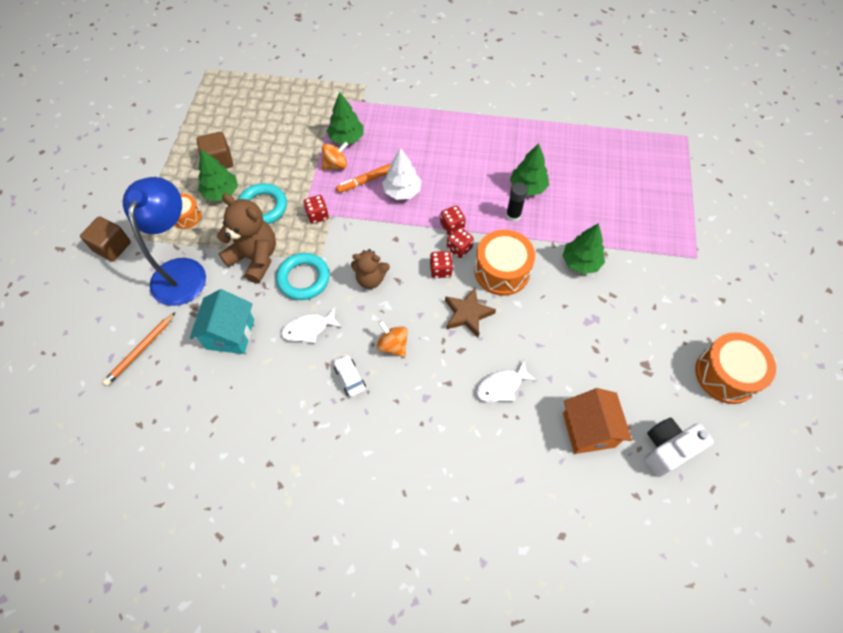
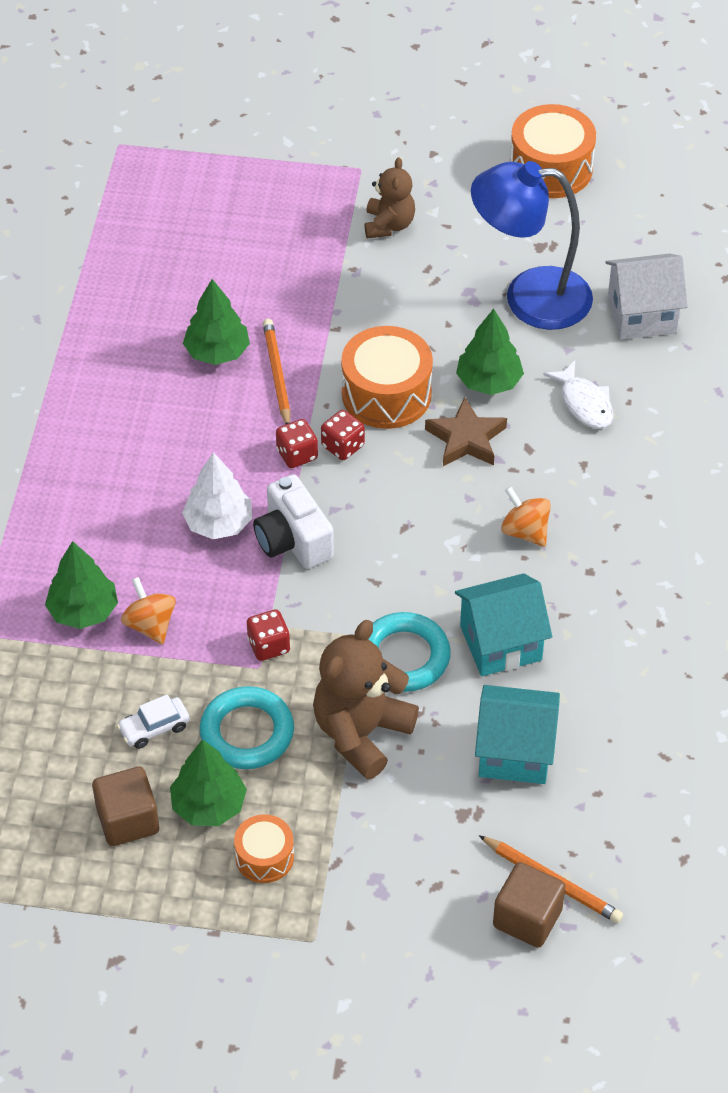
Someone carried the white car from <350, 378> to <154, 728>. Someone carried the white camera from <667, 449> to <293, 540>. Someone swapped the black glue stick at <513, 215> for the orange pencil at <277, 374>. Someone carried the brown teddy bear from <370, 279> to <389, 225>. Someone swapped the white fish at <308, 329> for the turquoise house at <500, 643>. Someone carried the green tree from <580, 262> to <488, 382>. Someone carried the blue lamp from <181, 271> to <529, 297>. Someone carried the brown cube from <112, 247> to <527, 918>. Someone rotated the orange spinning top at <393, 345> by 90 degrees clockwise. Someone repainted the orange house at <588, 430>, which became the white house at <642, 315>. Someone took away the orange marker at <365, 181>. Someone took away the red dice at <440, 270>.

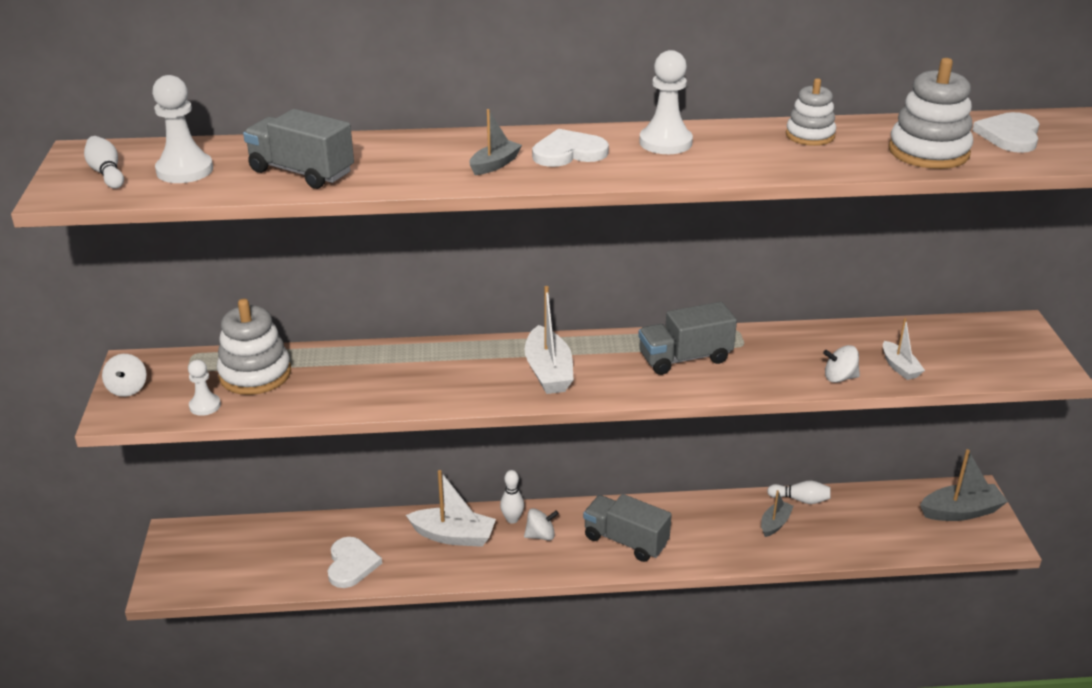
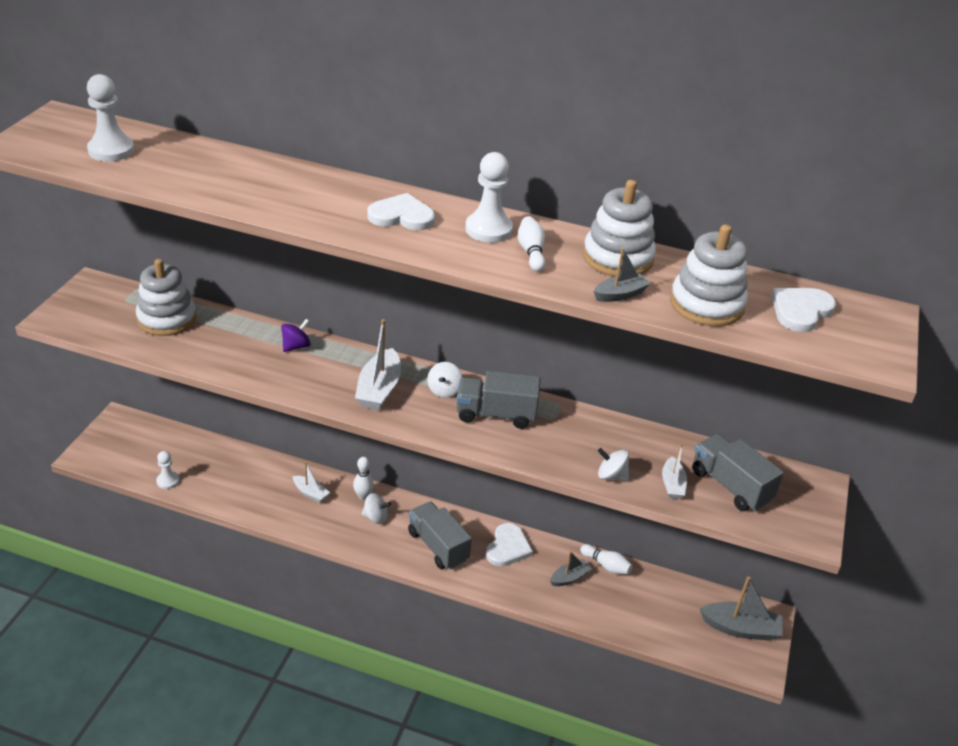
Someone carried the white pawn from <205, 406> to <168, 481>. Someone put down the purple spinning top at <296, 346>. Someone scaled the white boat at <453, 536> by 0.58. Someone carried the white spinning top from <127, 389> to <444, 390>. Someone carried the white heart from <351, 564> to <508, 547>. Someone carried the white bowling pin from <107, 173> to <531, 252>. Someone scaled the white stacking toy at <810, 135> by 1.59. Someone carried the grey boat from <495, 165> to <620, 294>. Someone carried the grey truck from <301, 172> to <730, 485>.

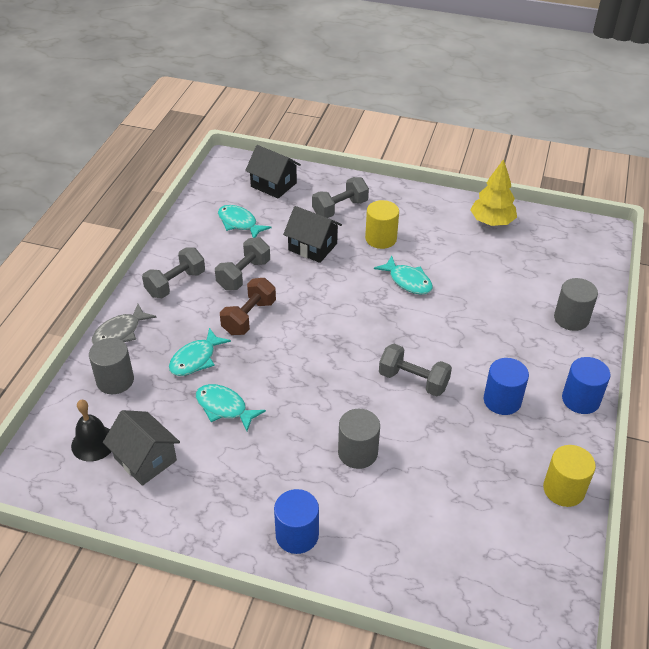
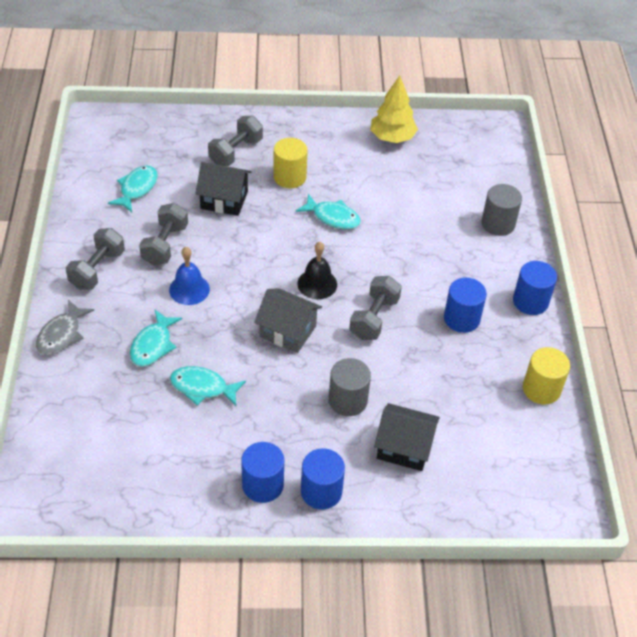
Someone rotated the turquoise fish at <239, 223> by 90 degrees clockwise. Someone swapped the brown dumbbell at <249, 317> for the blue bell at <189, 289>. Someone put down the blue cylinder at <263, 485>. Someone carried the grey house from <145, 459> to <288, 331>. Someone carried the black bell from <93, 443> to <317, 284>. Someone rotated the grey dumbbell at <413, 380> by 75 degrees counterclockwise. Someone carried the black house from <273, 185> to <404, 447>. Someone took away the grey cylinder at <115, 380>.

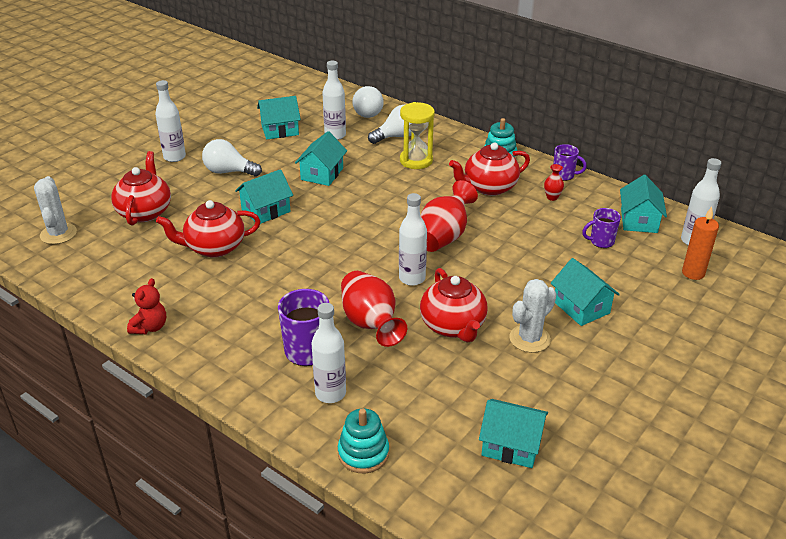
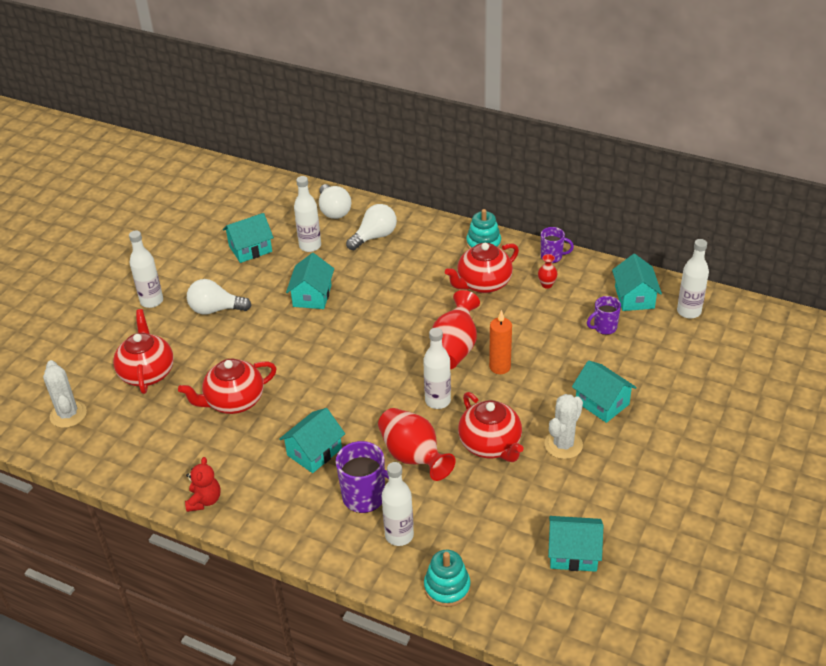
Someone carried the turquoise house from <266, 210> to <314, 452>. Someone carried the orange candle from <693, 273> to <500, 367>. Someone took away the yellow hourglass at <416, 160>.

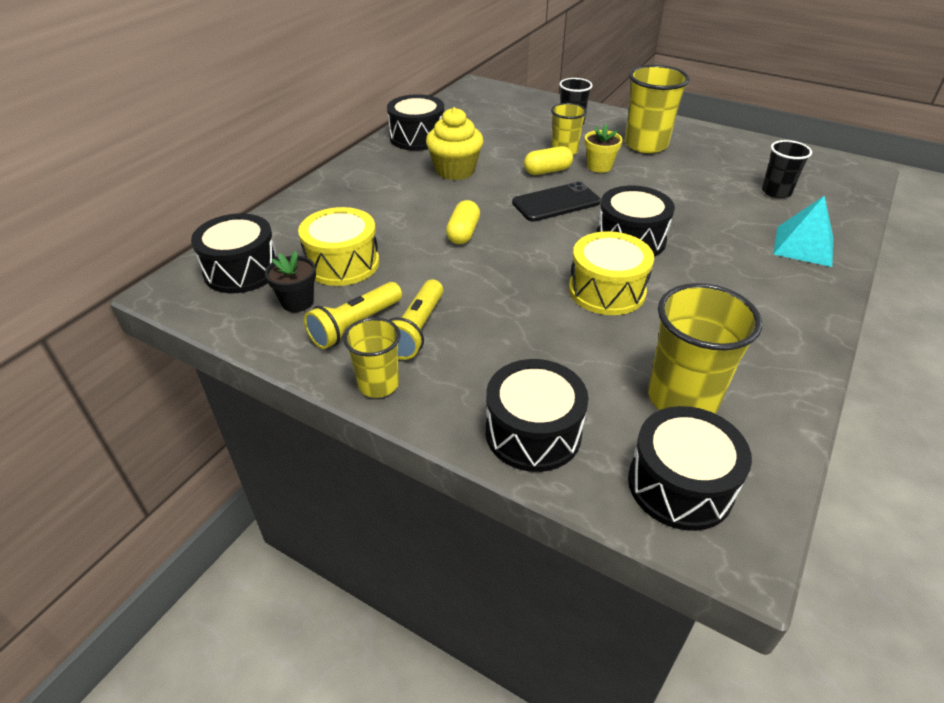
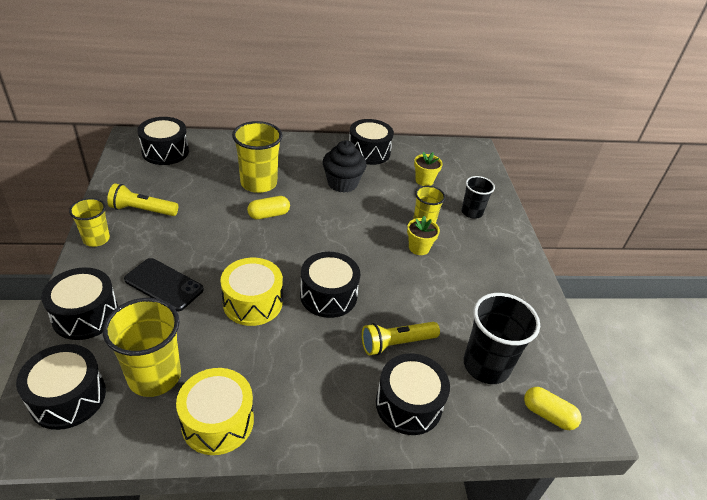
Someone carried the black phone from <556, 203> to <164, 285>. Someone carried the yellow drum from <342, 263> to <217, 421>. Someone carried the yellow cup from <646, 145> to <258, 183>. Someone repainted the yellow cupcake at <455, 170>, which became the black cupcake at <342, 183>. Someone carried the yellow flashlight from <416, 330> to <396, 343>. Someone swapped the turquoise pyramid at <803, 246> for the black drum at <408, 404>. Someone put down the yellow flower pot at <424, 180>. Someone scaled the black cup at <776, 192> by 1.65. Someone carried the yellow capsule from <547, 171> to <548, 415>. Someone took away the black flower pot at <297, 302>.

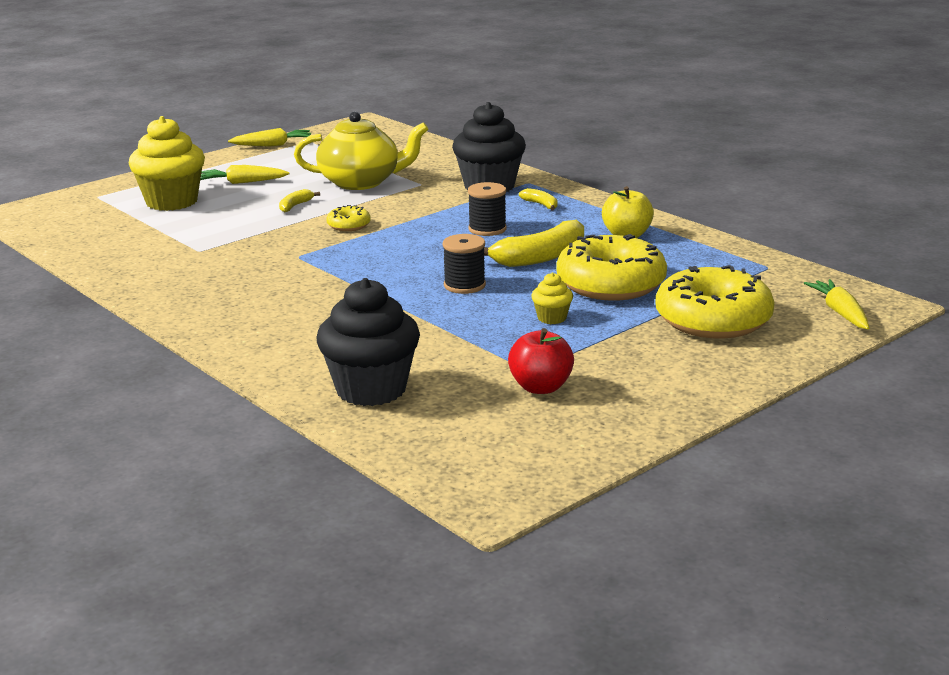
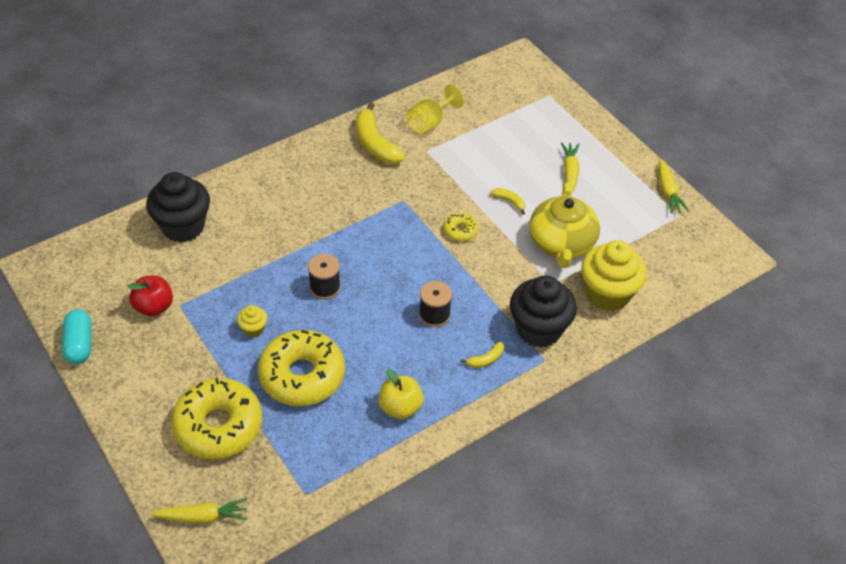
Someone put down the turquoise capsule at <79, 344>. Someone carried the yellow banana from <540, 257> to <375, 144>. Someone put down the yellow goblet at <430, 122>. Someone carried the yellow cupcake from <171, 202> to <607, 294>.

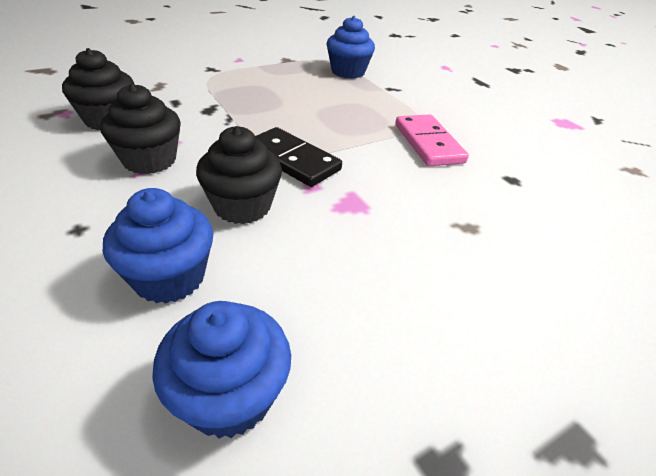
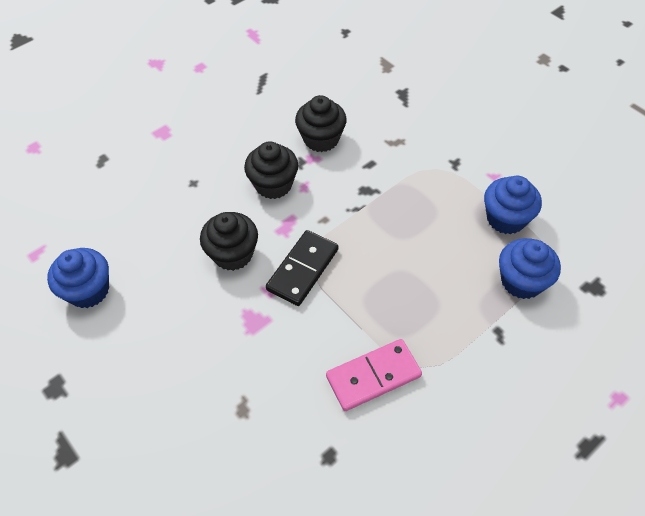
Someone carried the blue cupcake from <169, 277> to <506, 218>.

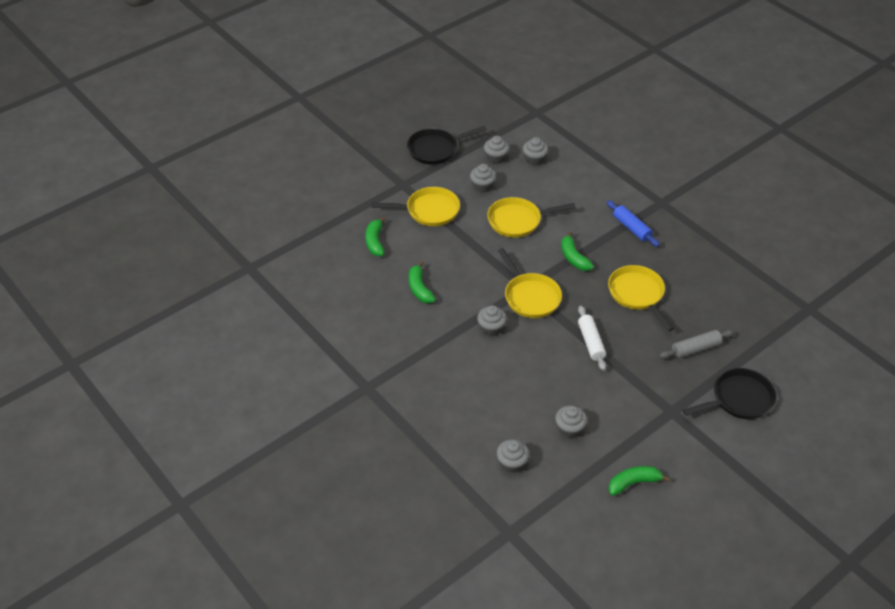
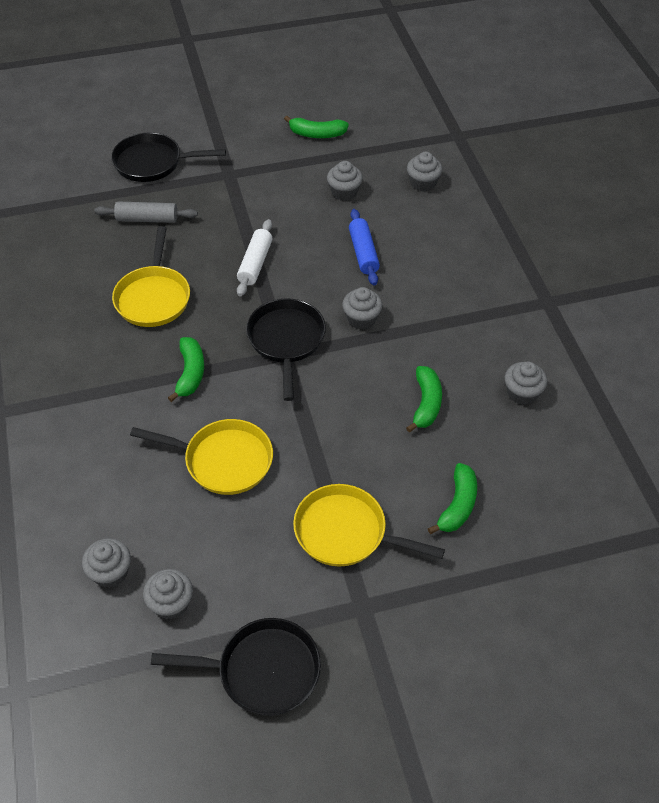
Someone repainted the yellow pan at <530, 296>, which became the black pan at <286, 341>. Someone carried the blue rolling pin from <631, 228> to <363, 253>. Someone carried the grey cupcake from <482, 186> to <522, 393>.

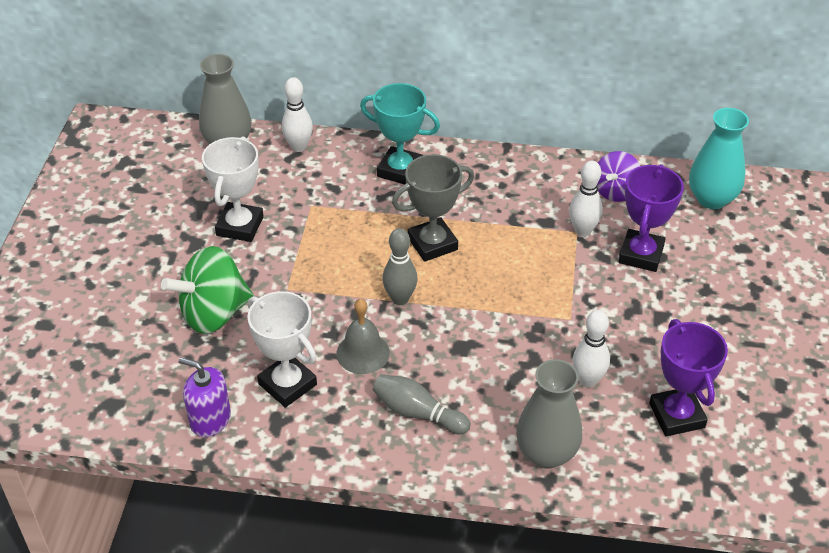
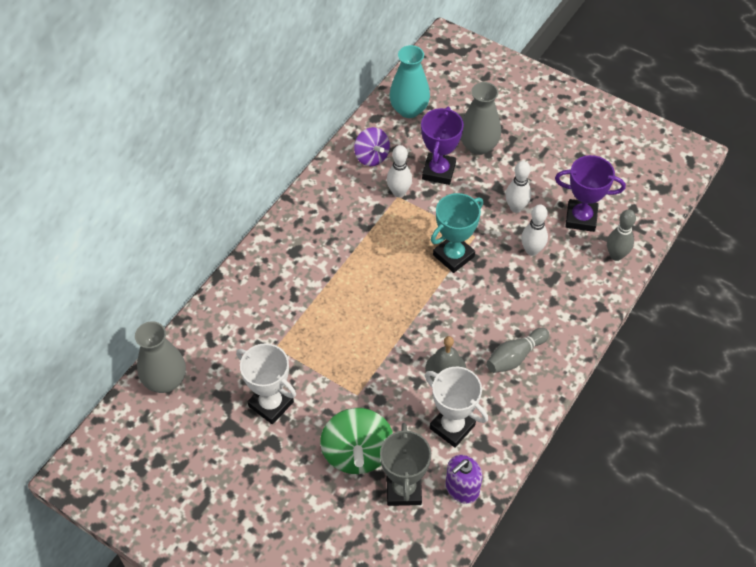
Someone carried the grey trophy from <432, 244> to <403, 489>. Someone rotated the purple trophy at <641, 254> by 60 degrees clockwise. Someone rotated the white trophy at <287, 384> by 60 degrees clockwise. Someone carried the turquoise trophy from <400, 170> to <453, 256>. Someone carried the grey vase from <546, 453> to <478, 146>. Someone carried the white bowling pin from <299, 147> to <516, 208>. Someone carried the grey bowling pin from <400, 299> to <616, 255>.

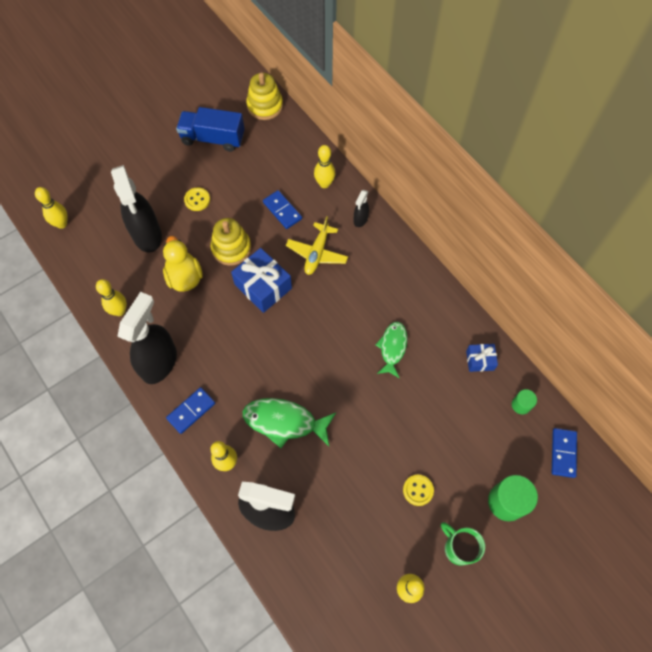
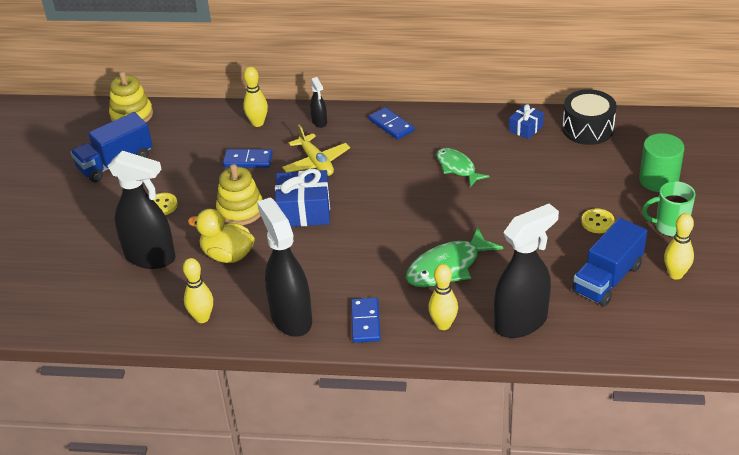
Someone carried the blue domino from <563, 453> to <391, 125>. Someone swapped the green cylinder at <521, 405> for the black drum at <587, 129>. Someone put down the blue truck at <607, 279>. Someone took away the yellow bowling pin at <62, 224>.

